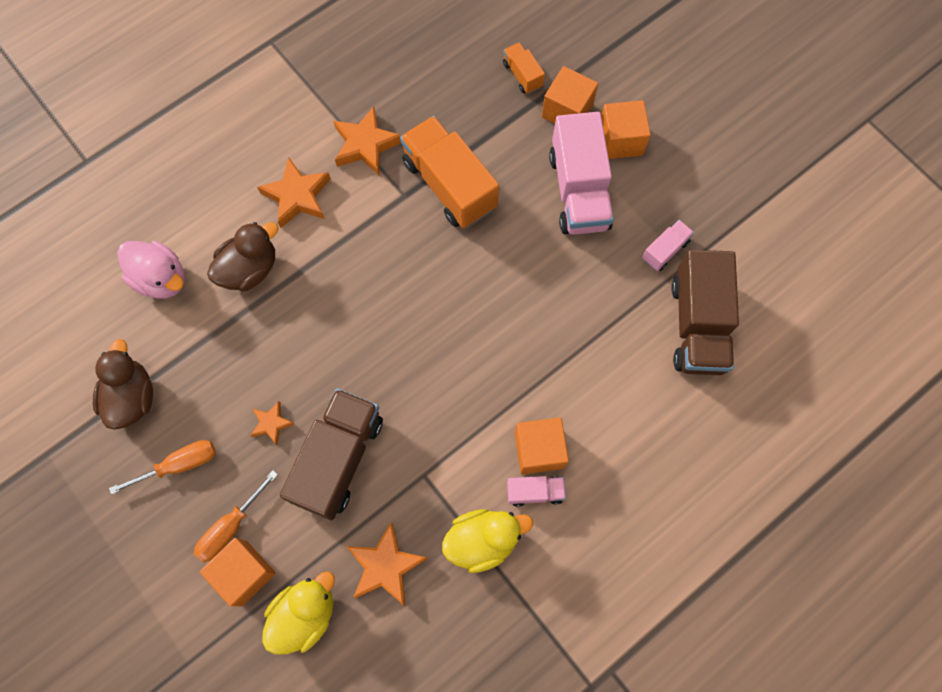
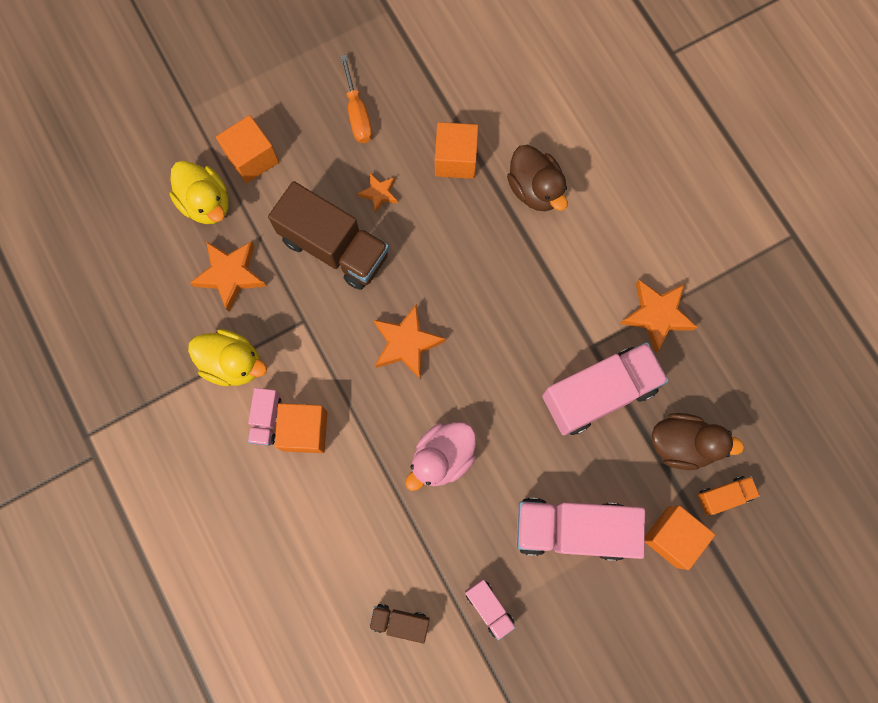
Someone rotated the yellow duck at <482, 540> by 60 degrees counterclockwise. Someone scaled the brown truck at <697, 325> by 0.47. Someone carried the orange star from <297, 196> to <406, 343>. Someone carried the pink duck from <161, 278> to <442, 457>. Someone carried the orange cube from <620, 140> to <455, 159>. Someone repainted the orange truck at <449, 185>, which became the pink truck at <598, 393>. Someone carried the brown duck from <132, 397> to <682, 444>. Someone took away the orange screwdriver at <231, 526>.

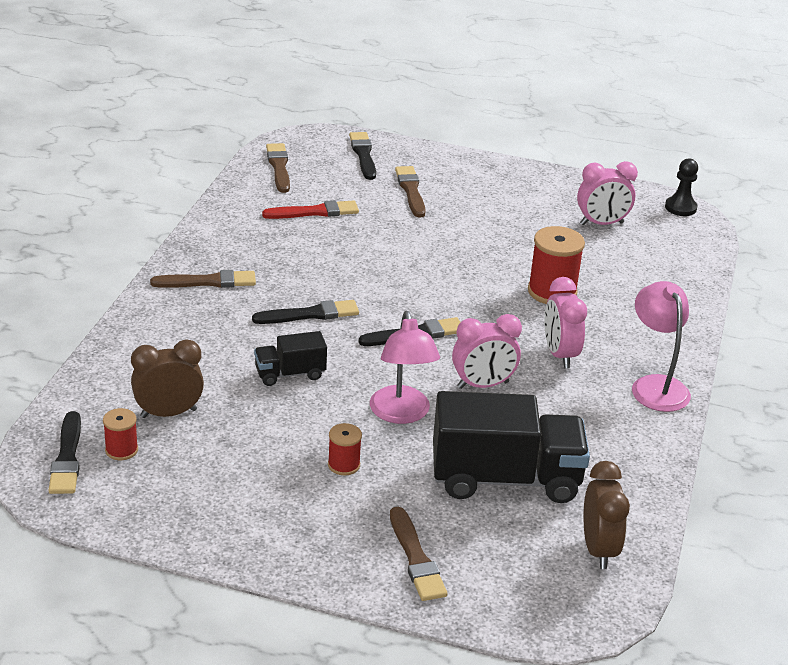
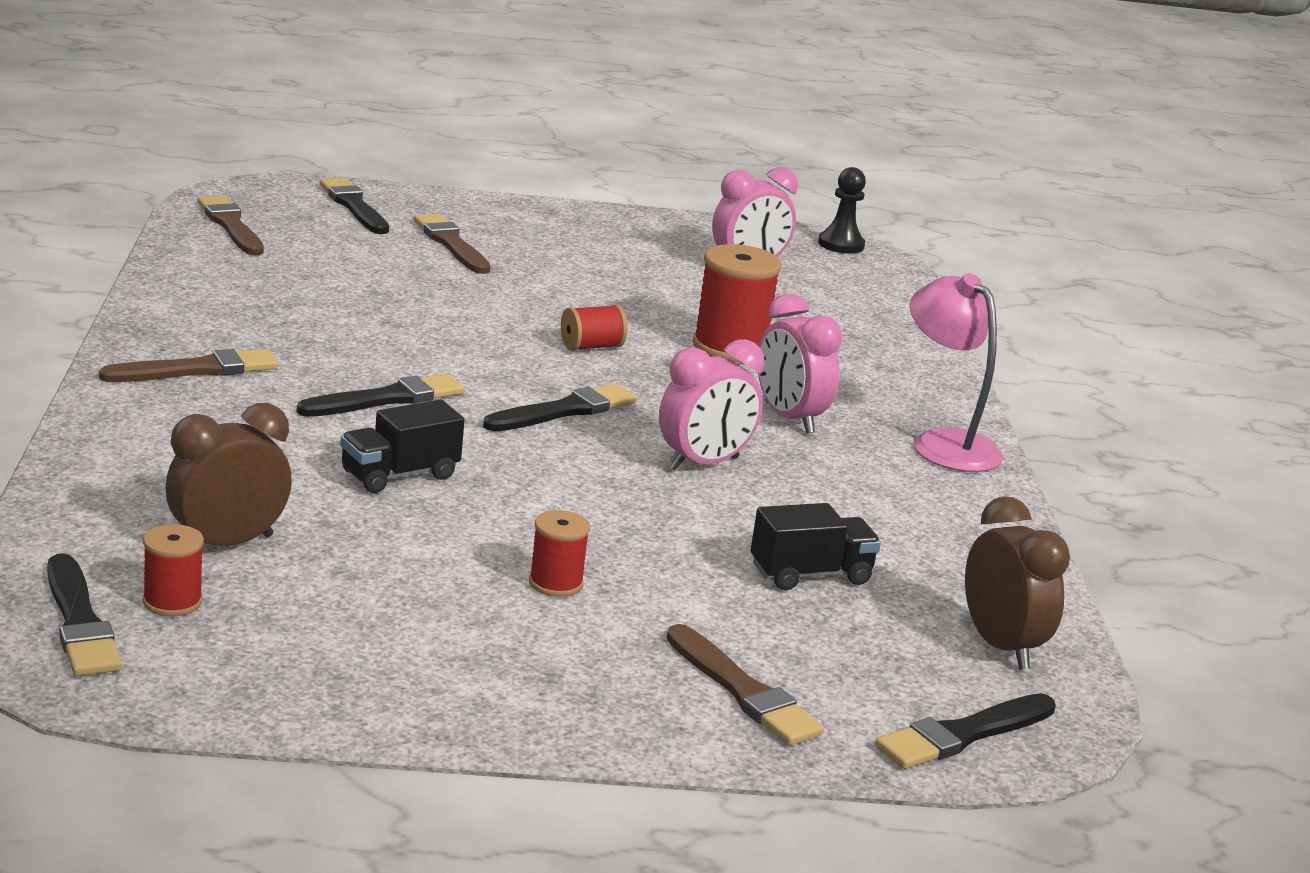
Someone put down the red spool at <591, 347>. Someone scaled the black truck at <505, 478> by 0.50. Someone put down the black brush at <963, 735>. Someone took away the red brush at <314, 212>. Someone took away the pink lamp at <401, 414>.

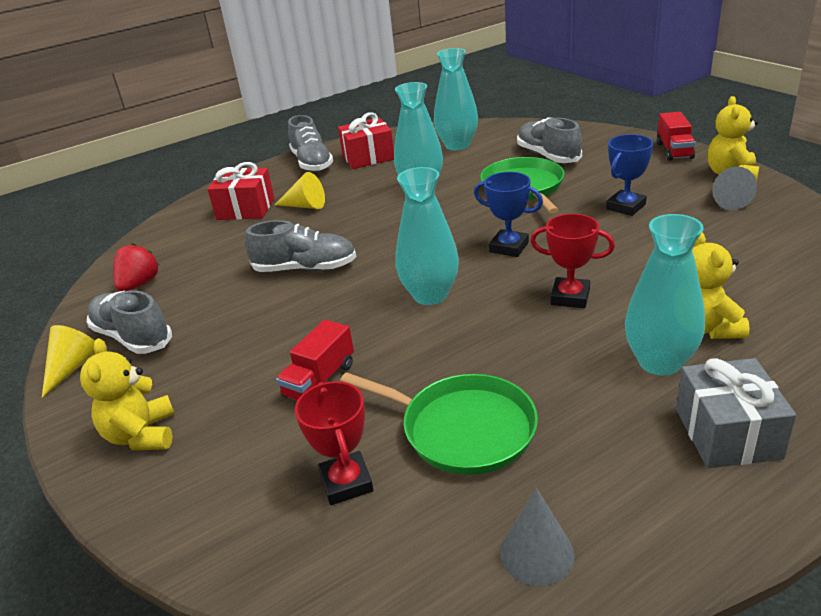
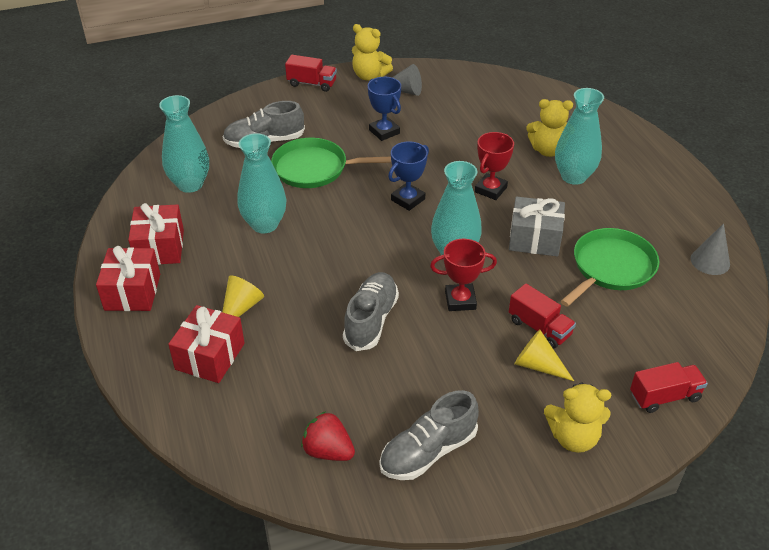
Someone swapped the grey shoe at <312, 163> for the red gift at <132, 292>. Someone carried the red trophy from <346, 482> to <460, 300>. Someone carried the grey gift from <727, 433> to <534, 239>. Someone carried the yellow cone from <72, 367> to <538, 365>. Someone put down the red truck at <664, 396>.

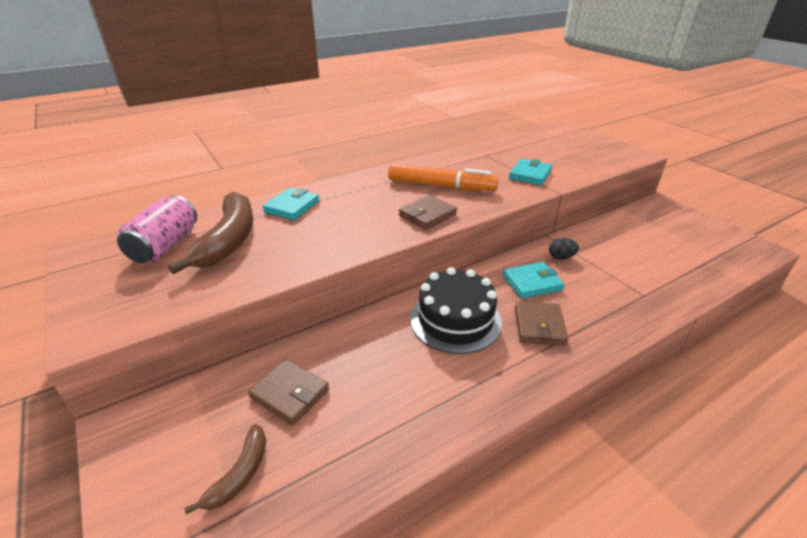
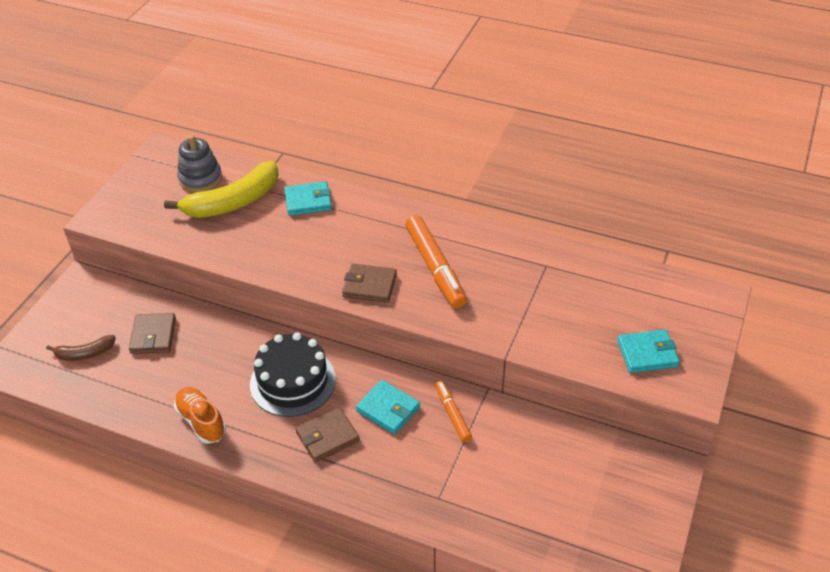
Someone repainted the brown banana at <229, 240>, which became the yellow banana at <233, 202>. Someone put down the orange shoe at <201, 421>. Someone swapped the pink can at <165, 246> for the grey stacking toy at <200, 178>. Someone swapped the black egg at <561, 257> for the orange marker at <452, 415>. Someone carried the turquoise wallet from <530, 174> to <647, 354>.

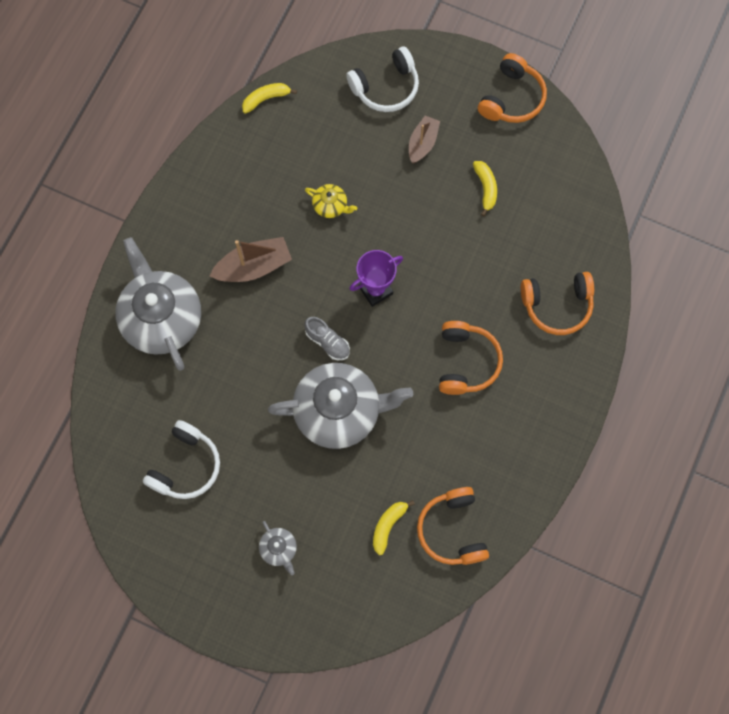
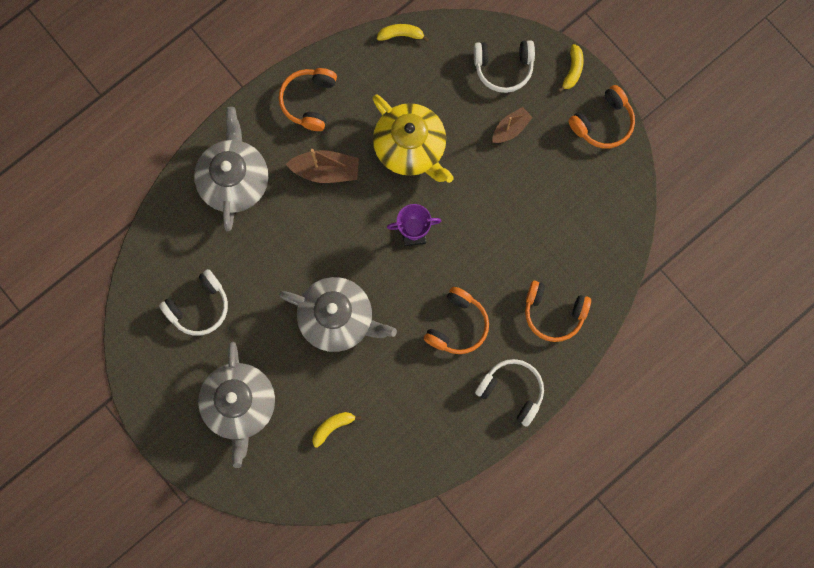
Someone scaled the grey teapot at <279, 549> by 2.34. Someone carried the orange headphones from <452, 530> to <309, 101>. Someone scaled the yellow teapot at <330, 205> by 2.34. Someone put down the white headphones at <512, 391>. Someone carried the yellow banana from <485, 188> to <572, 70>. Someone took away the grey shoe at <327, 342>.

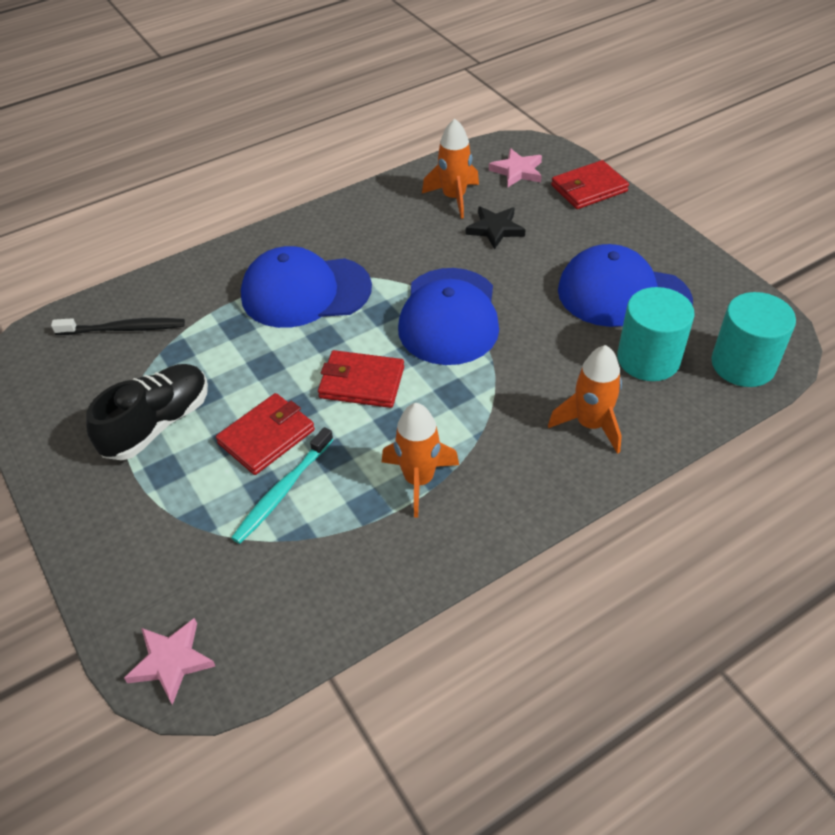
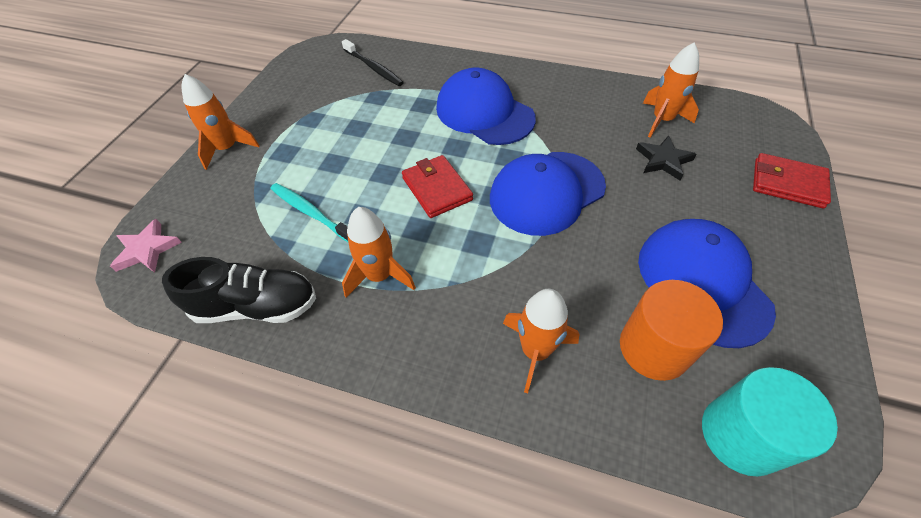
Someone carried the black shoe from <157, 424> to <256, 306>. Someone put down the orange rocket at <227, 149>. Someone rotated the turquoise toothbrush at <282, 492> by 45 degrees clockwise. Someone repainted the turquoise cylinder at <648, 359>, which became the orange cylinder at <654, 348>. Someone took away the red wallet at <266, 437>. Someone took away the pink star at <517, 171>.

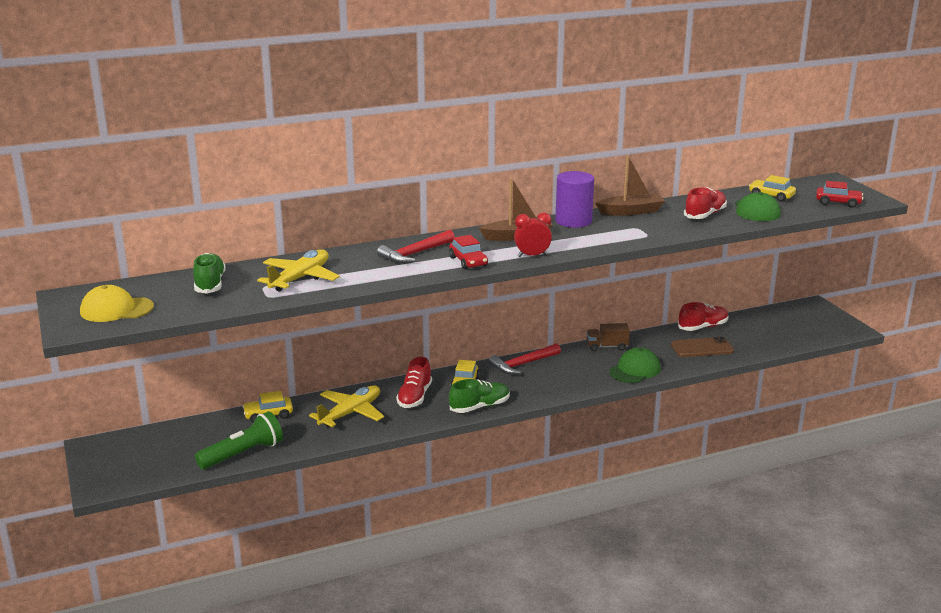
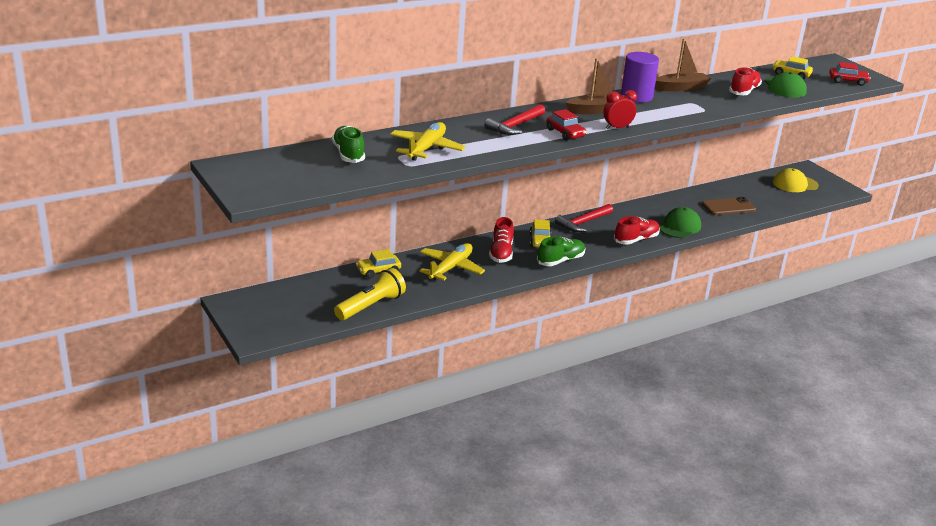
Someone repainted the green flashlight at <243, 454>, which became the yellow flashlight at <371, 306>. Someone carried the red shoe from <702, 327> to <636, 240>. Someone carried the yellow cap from <116, 309> to <795, 184>. Someone took away the brown truck at <607, 347>.

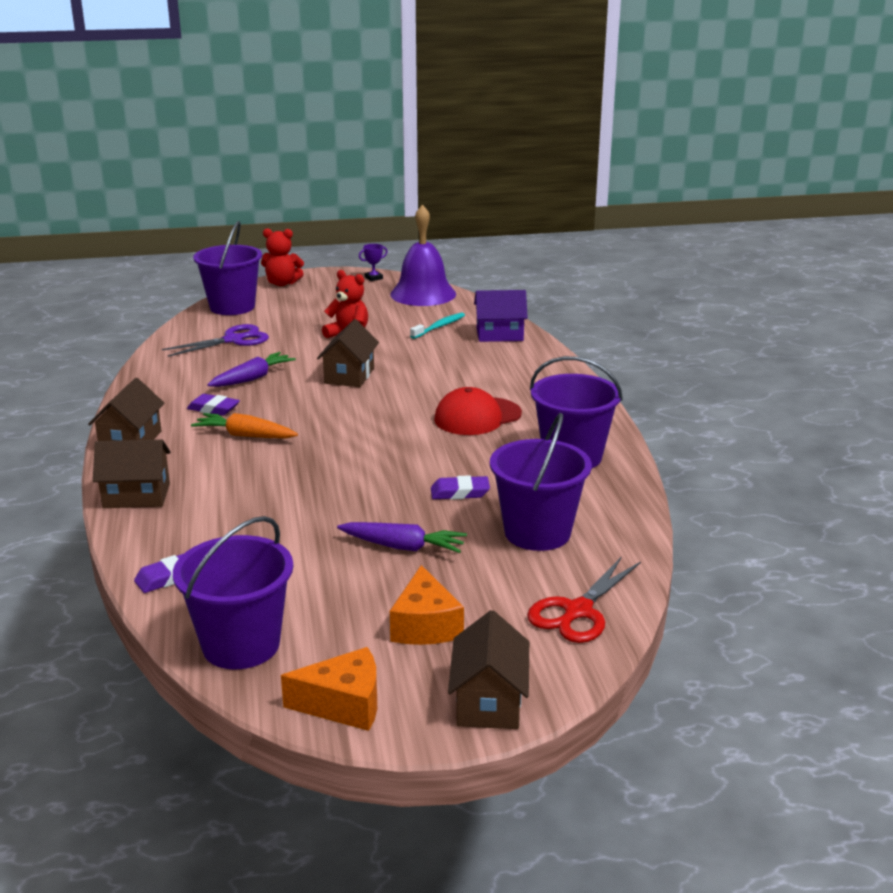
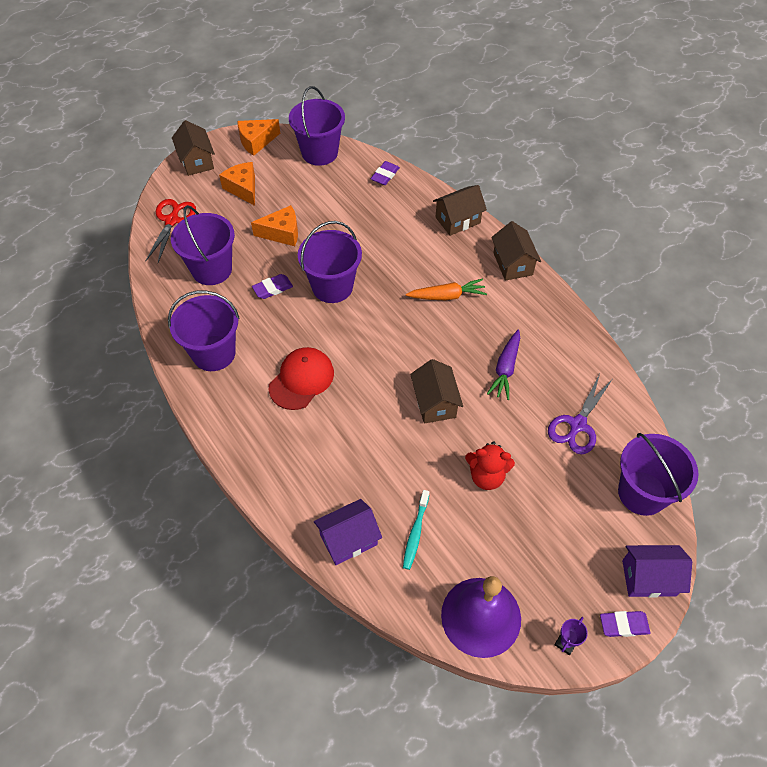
Someone swapped the purple carrot at <403, 547> for the orange cheese at <282, 233>. Someone put down the purple bucket at <332, 287>. Someone carried the purple eraser from <213, 409> to <623, 625>. Someone swapped the red teddy bear at <282, 283> for the purple house at <649, 578>.

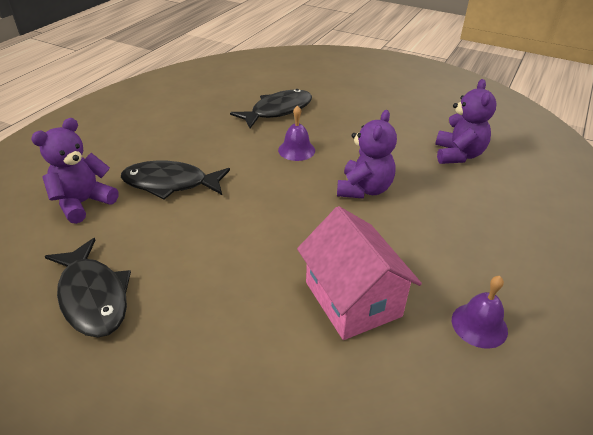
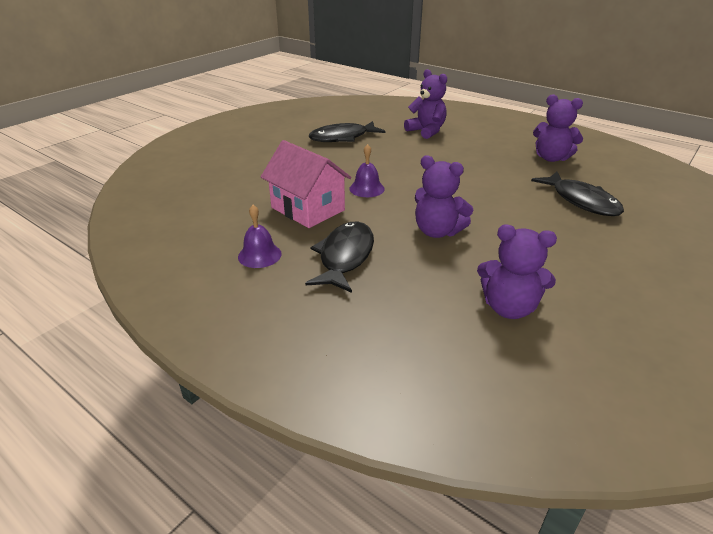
Someone rotated the pink house at <352, 299> by 60 degrees clockwise. Someone carried the black fish from <170, 183> to <345, 257>. Someone carried the purple bell from <296, 150> to <367, 188>. Someone put down the purple teddy bear at <551, 158>.

